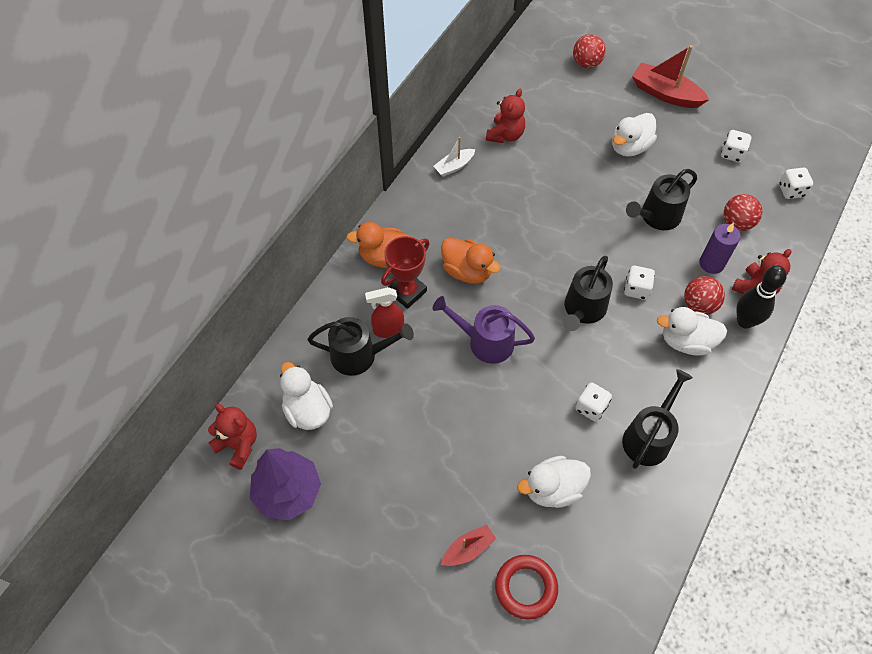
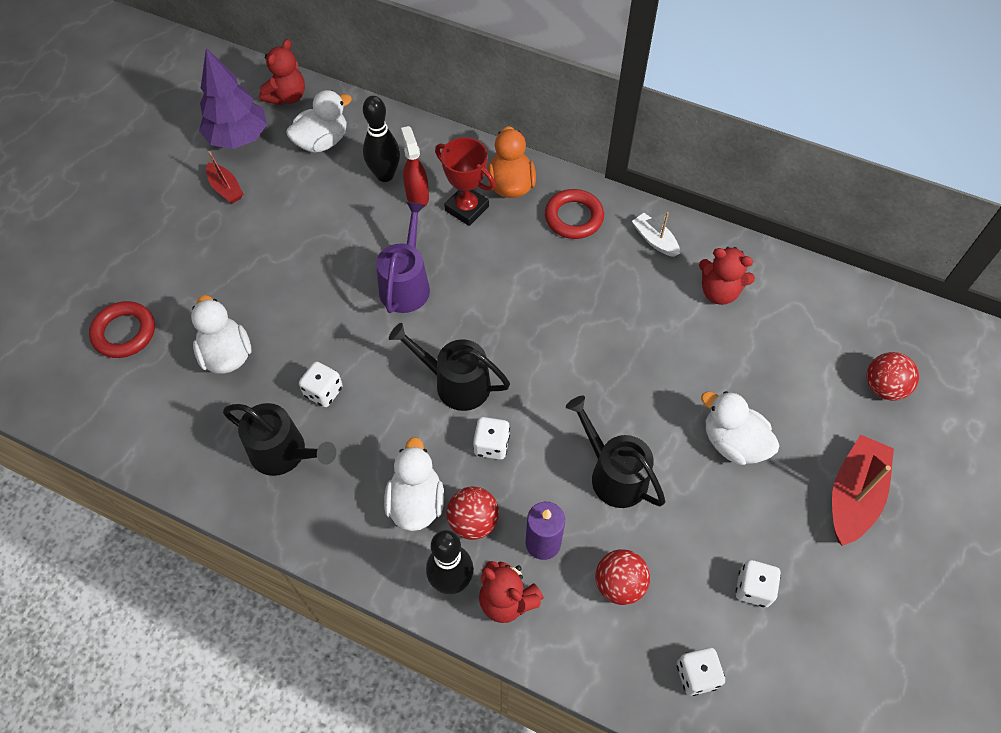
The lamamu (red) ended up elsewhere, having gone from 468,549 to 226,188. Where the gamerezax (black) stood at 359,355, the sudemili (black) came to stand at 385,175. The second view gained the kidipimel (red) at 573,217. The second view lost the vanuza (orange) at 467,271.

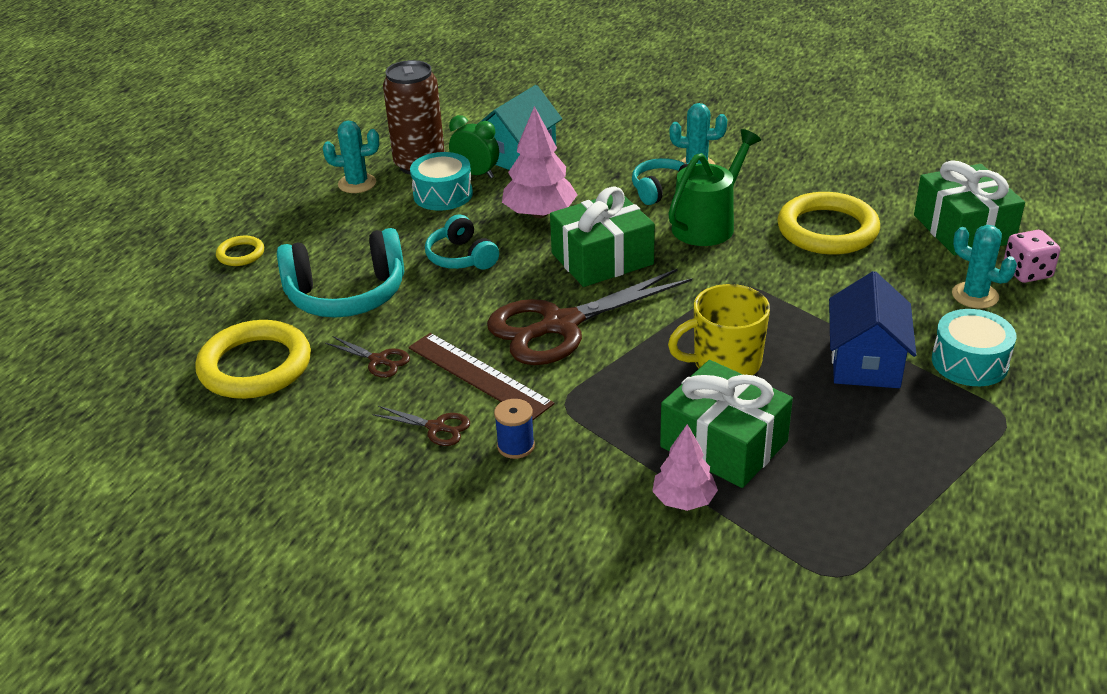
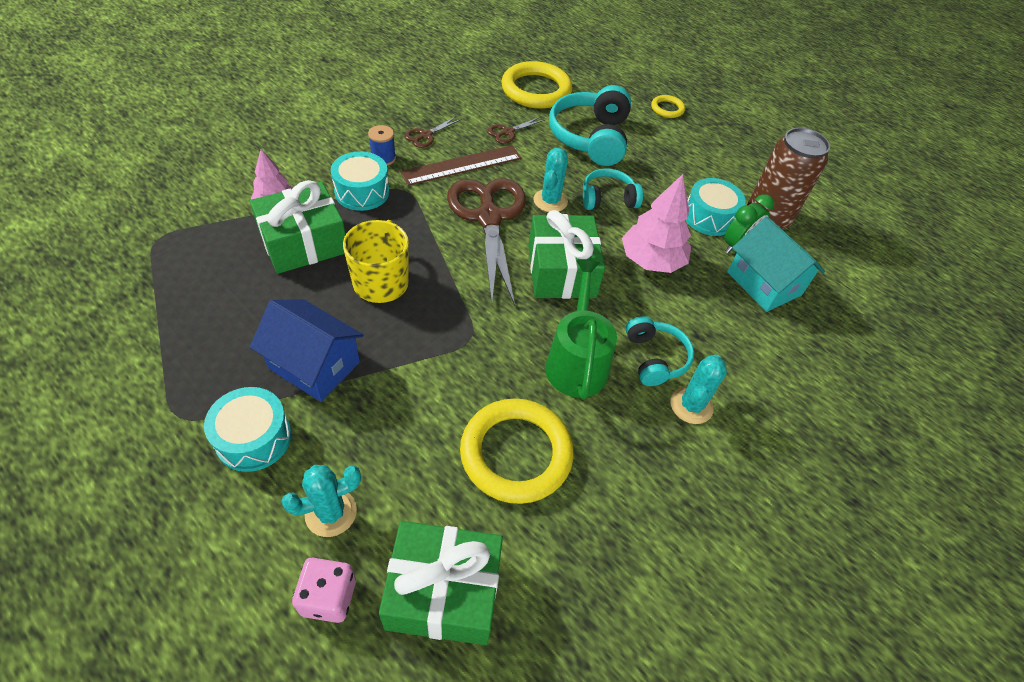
The second view gained the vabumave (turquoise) at 362,192. The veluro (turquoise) ended up elsewhere, having gone from 357,183 to 550,201. The gamerezax (green) at 707,224 ended up facing another way, 150 degrees counterclockwise from before.

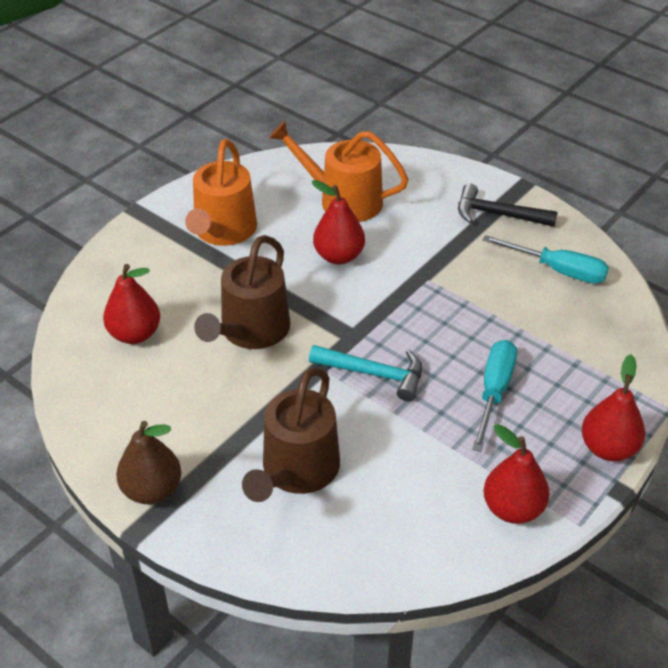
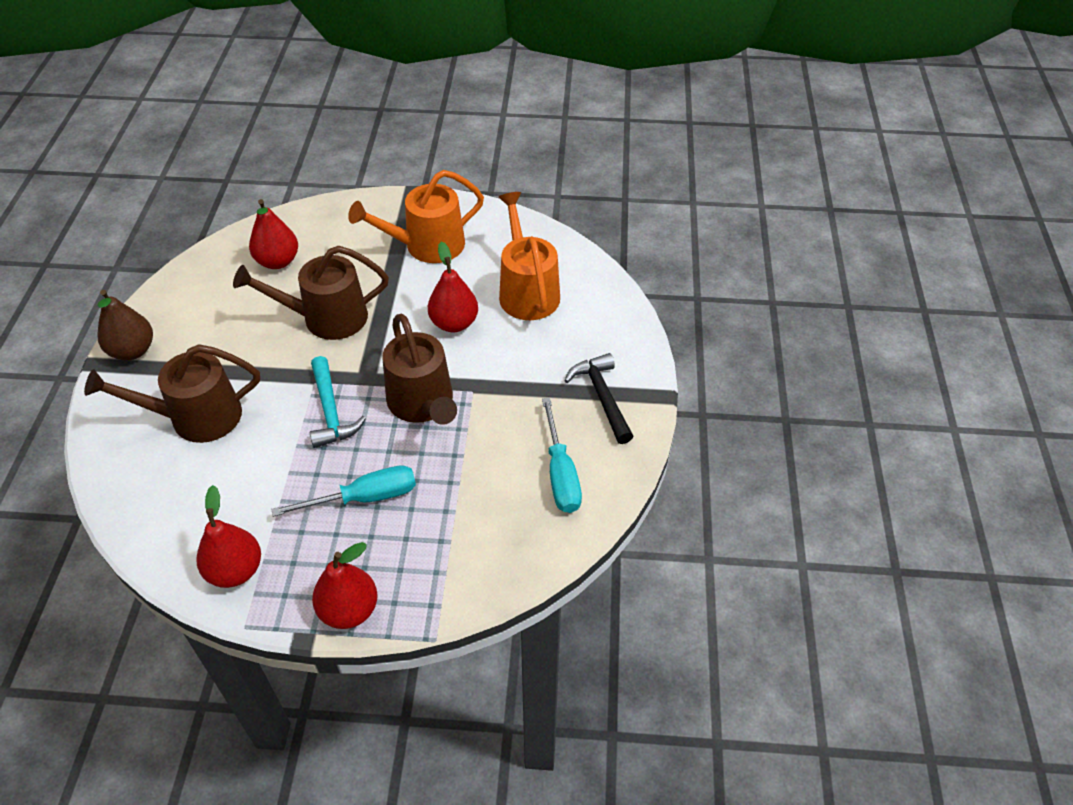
The second view gained the gamerezax (brown) at 423,403.

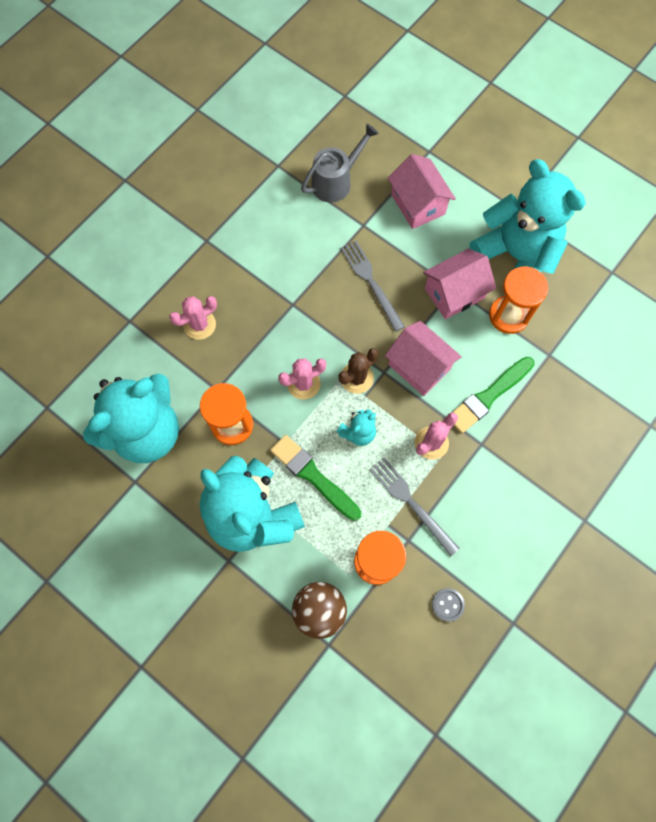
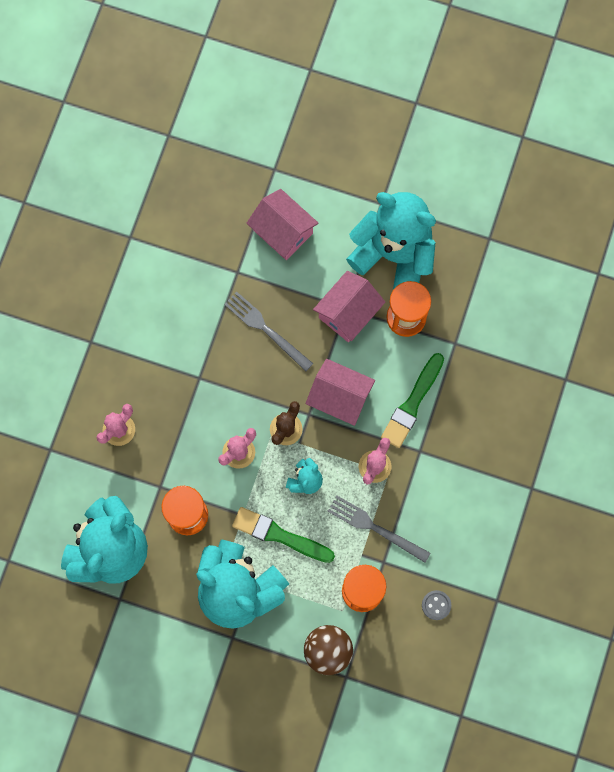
The second view lost the gamerezax (grey) at 336,181.

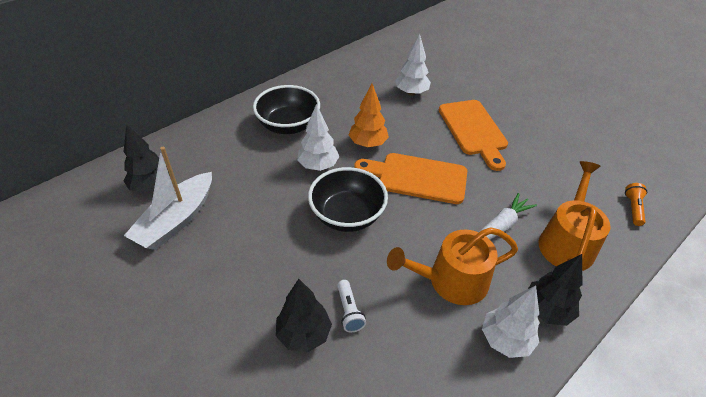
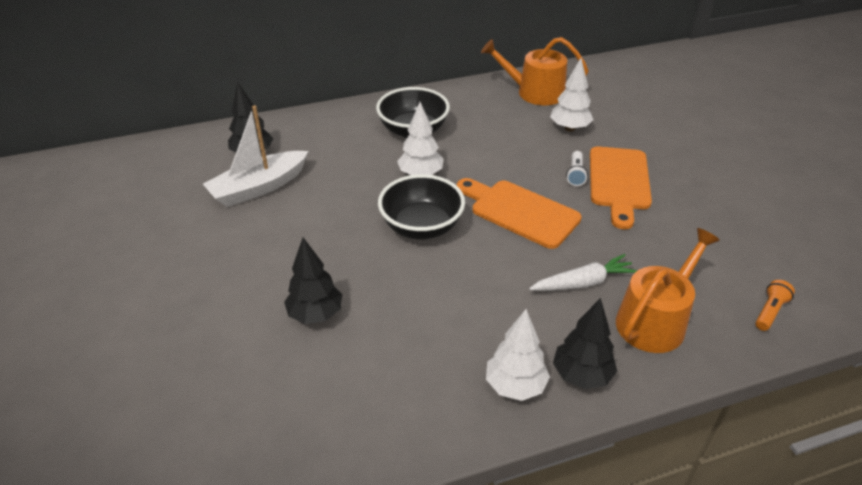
The gamerezax (orange) ended up elsewhere, having gone from 451,281 to 534,92. The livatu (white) ended up elsewhere, having gone from 349,311 to 575,174. The second view lost the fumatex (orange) at 368,144.

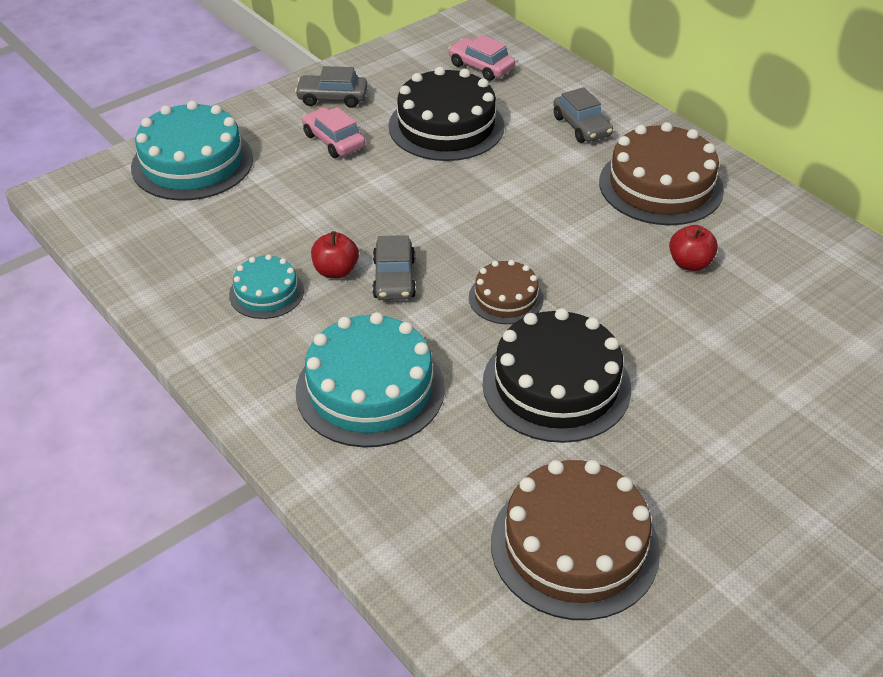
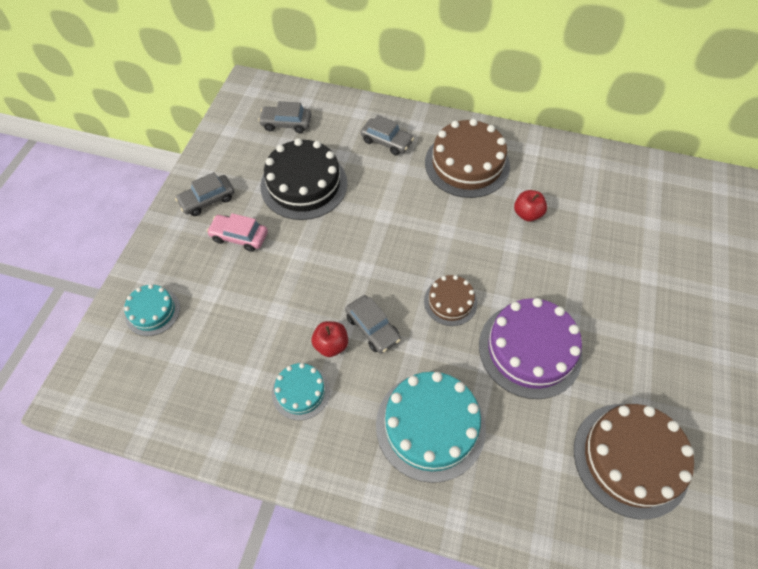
The size of the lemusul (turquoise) at 192,163 changed by a factor of 0.54. What was the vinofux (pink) at 481,67 turned into the vinofux (grey) at 286,123. What was the lemusul (black) at 556,385 turned into the lemusul (purple) at 530,349.

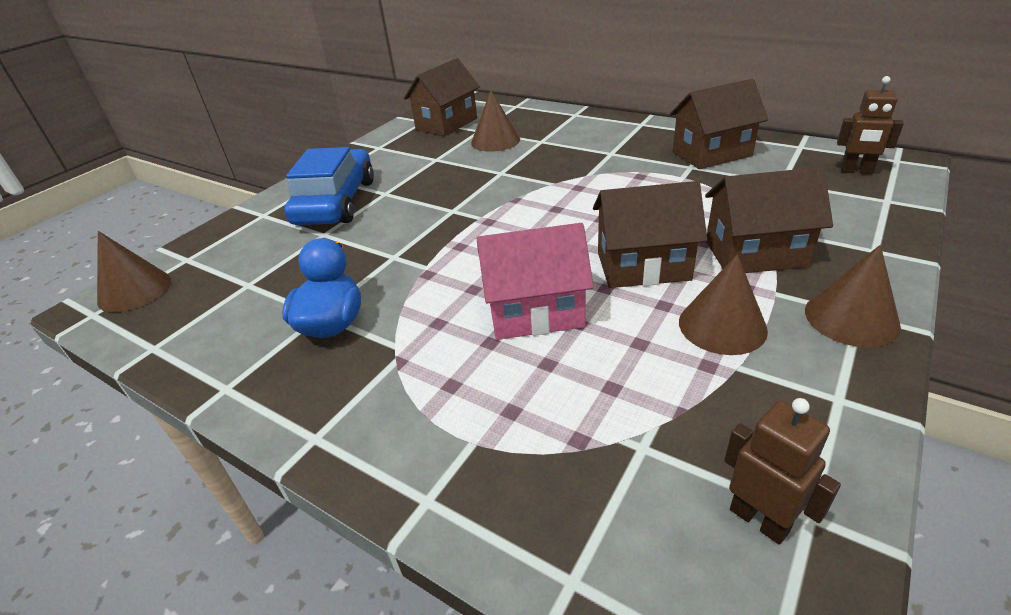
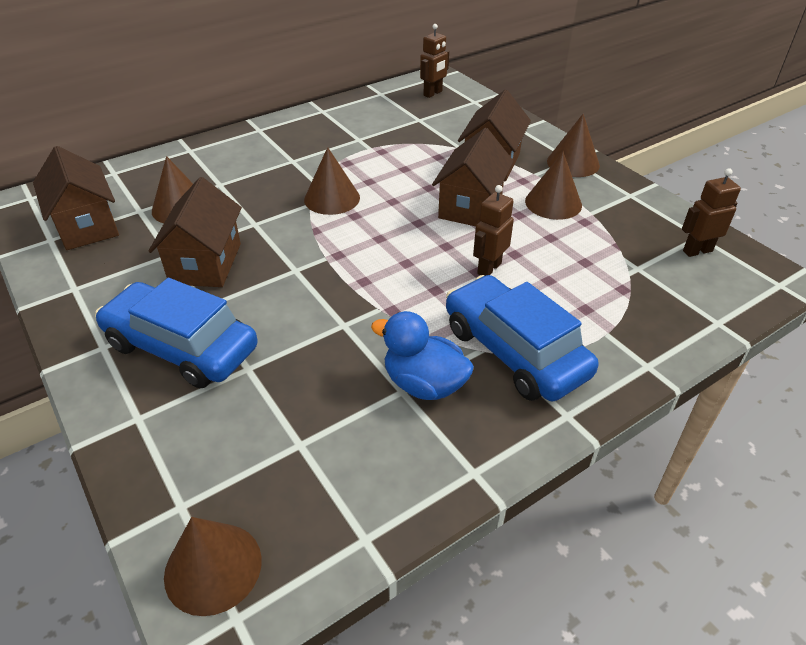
The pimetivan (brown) ended up elsewhere, having gone from 711,154 to 206,263. The second view gained the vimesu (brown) at 332,198. The second view gained the vinofux (blue) at 514,351. Where the pimetivan (pink) stood at 535,312, the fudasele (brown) came to stand at 489,268.

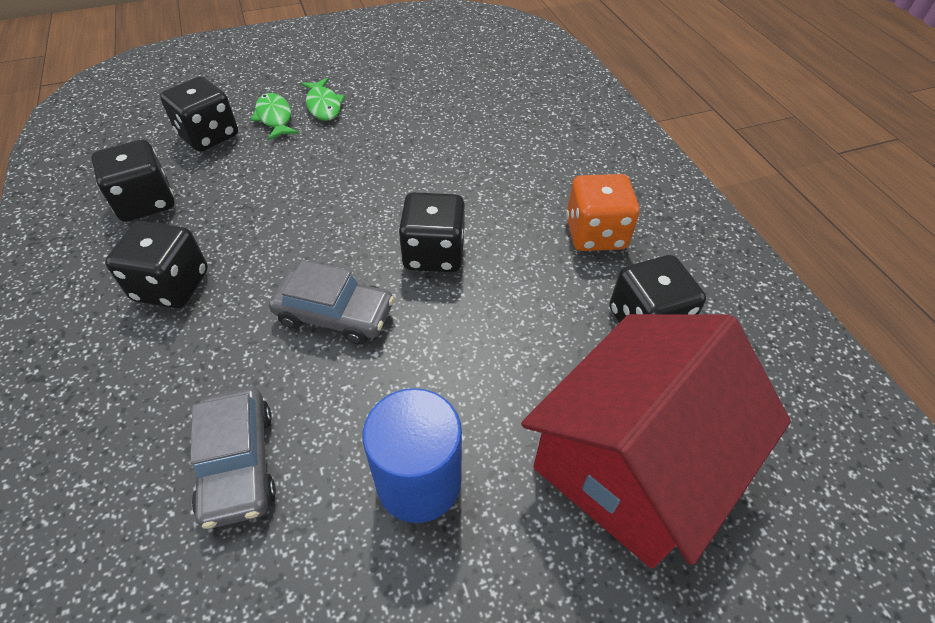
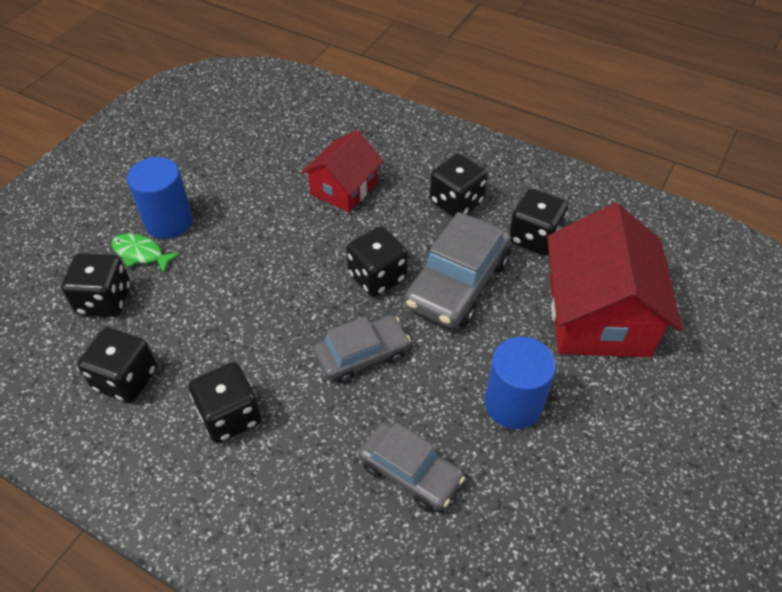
Where the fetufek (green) stood at 324,106, the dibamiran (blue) came to stand at 169,221. The second view gained the pimetivan (red) at 344,188. The second view gained the vinofux (grey) at 457,283. What was the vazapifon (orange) at 595,234 turned into the vazapifon (black) at 456,202.

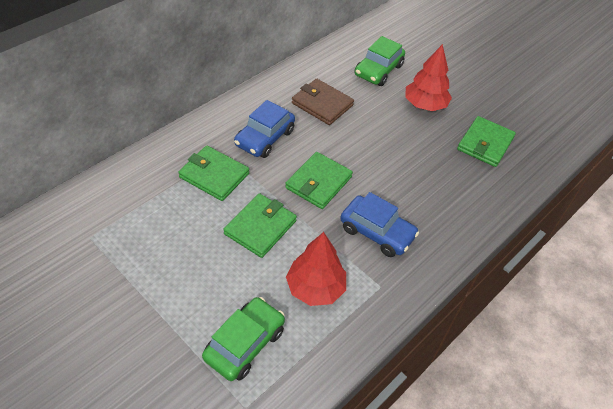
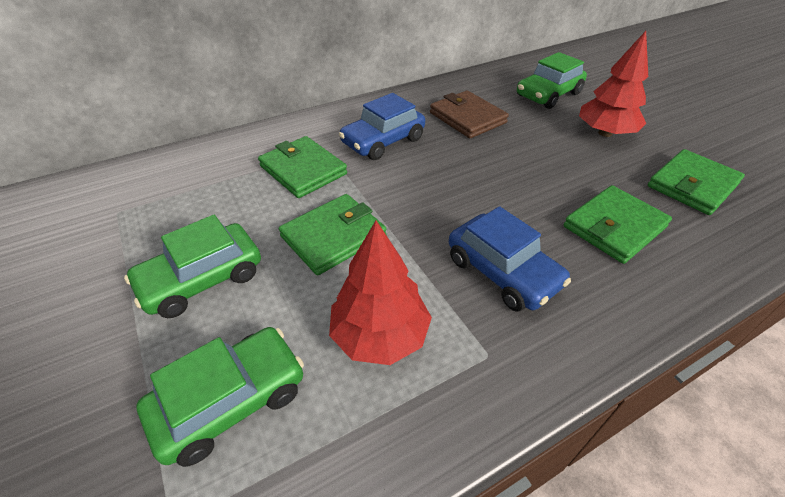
The second view gained the vinofux (green) at 202,279. The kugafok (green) ended up elsewhere, having gone from 318,182 to 614,227.

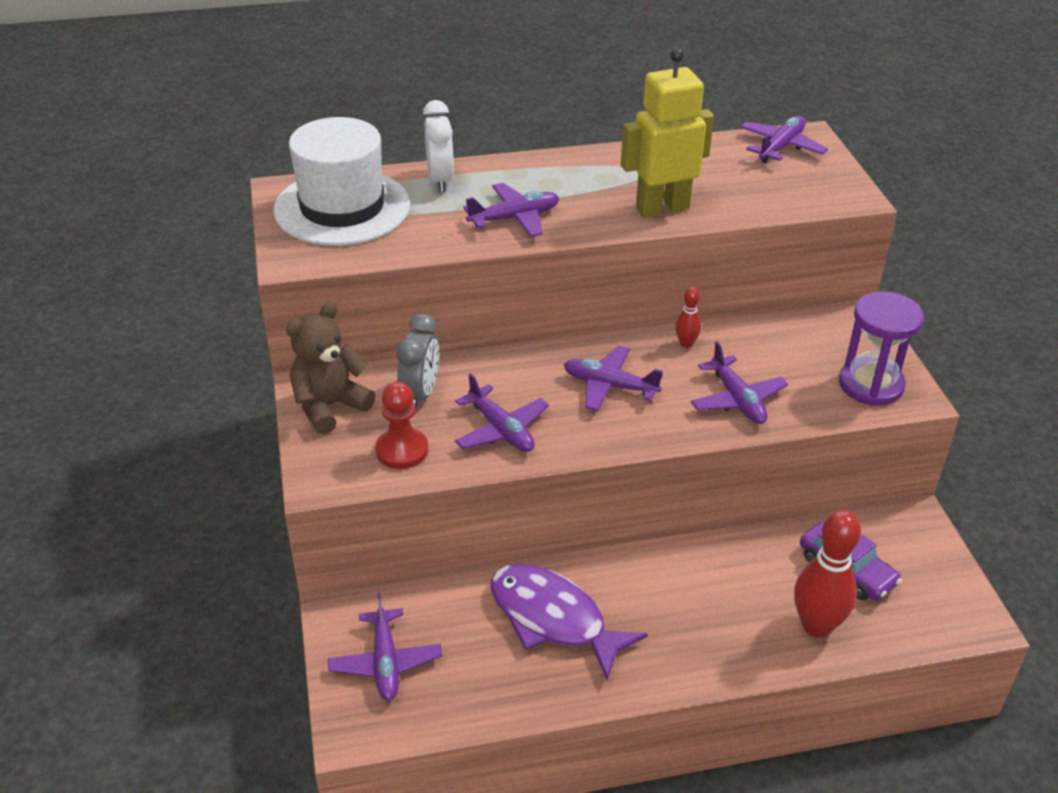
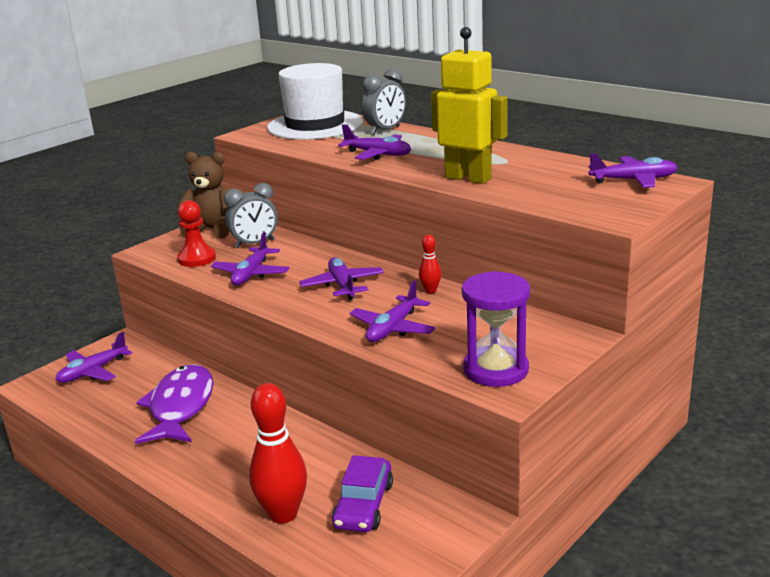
What was the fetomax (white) at 440,180 turned into the fetomax (grey) at 385,130.

